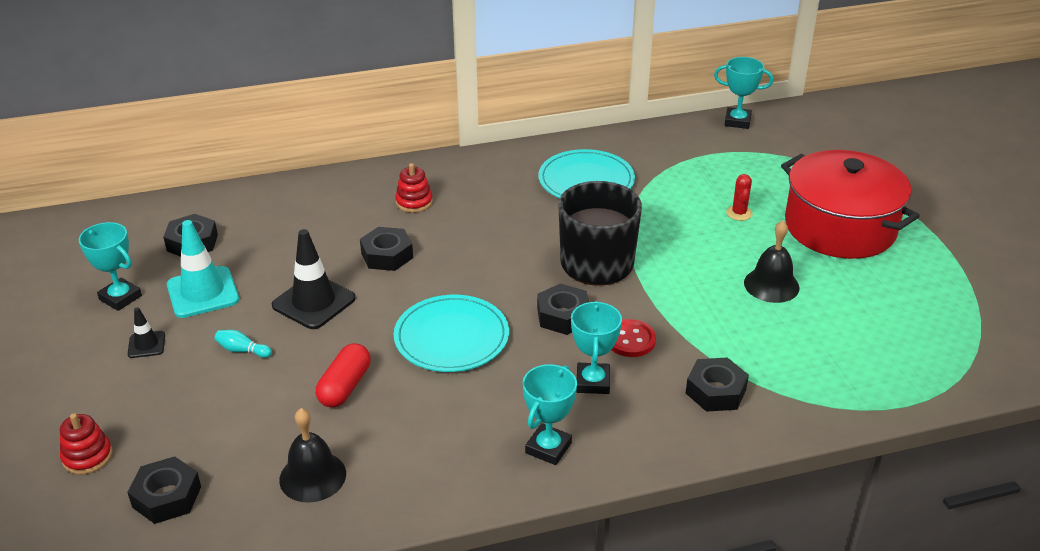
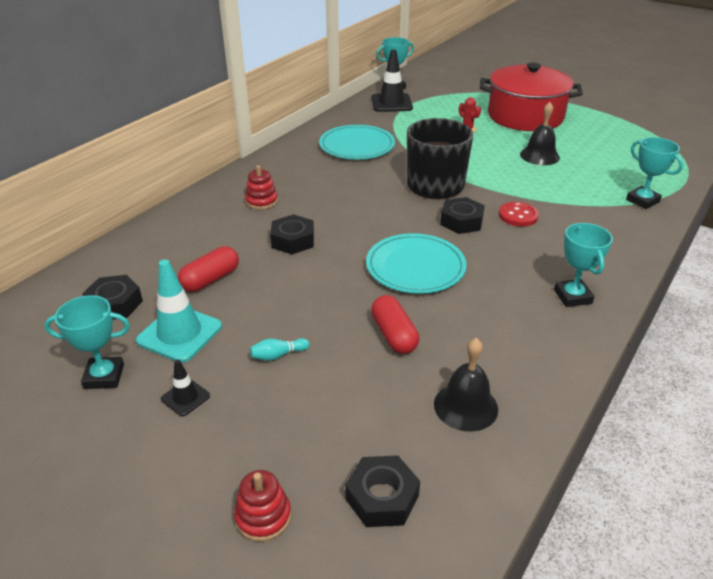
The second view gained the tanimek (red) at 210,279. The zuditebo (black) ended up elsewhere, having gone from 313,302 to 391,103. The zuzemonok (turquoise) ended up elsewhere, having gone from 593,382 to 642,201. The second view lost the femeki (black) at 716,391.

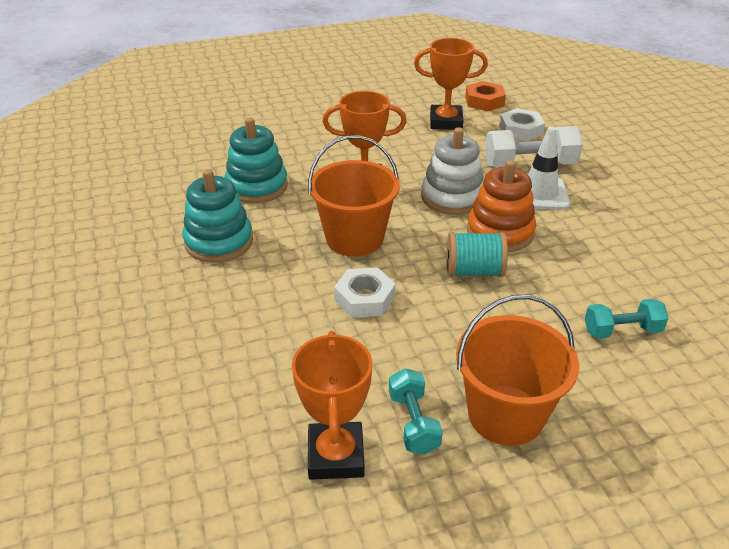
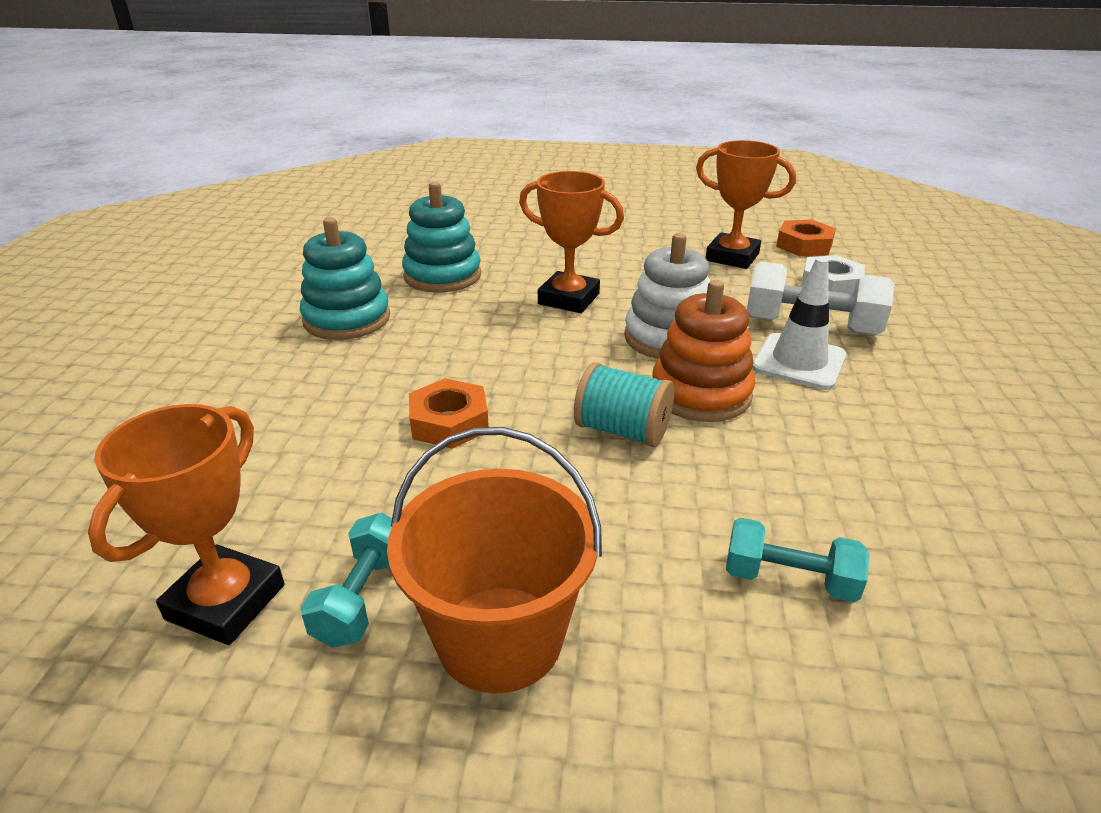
What was the femeki (white) at 364,298 turned into the femeki (orange) at 449,422. The second view lost the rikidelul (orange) at 354,238.

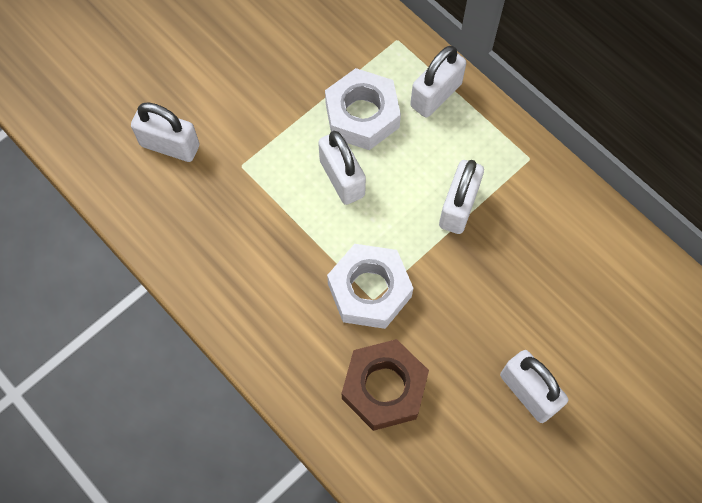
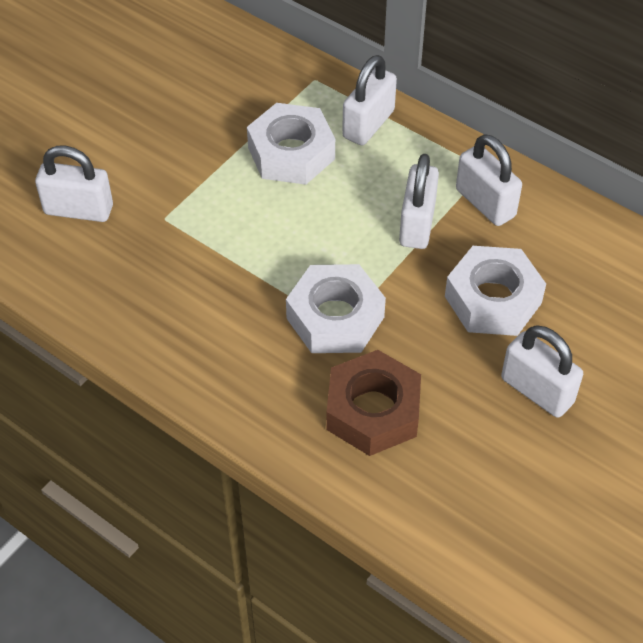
The second view gained the femeki (white) at 493,300. The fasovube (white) ended up elsewhere, having gone from 342,178 to 485,203.

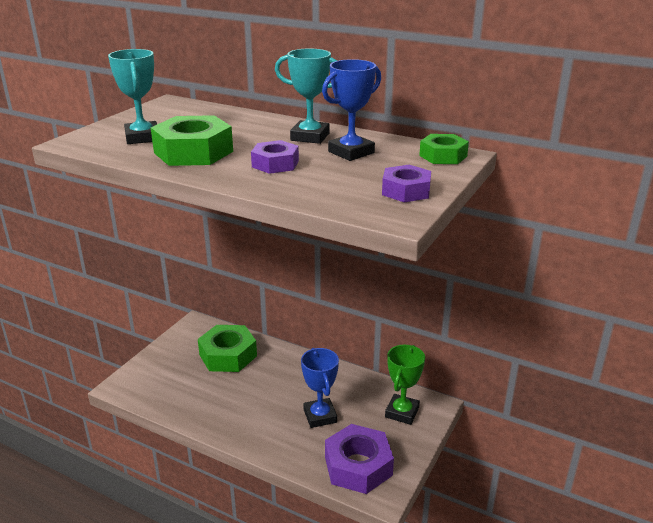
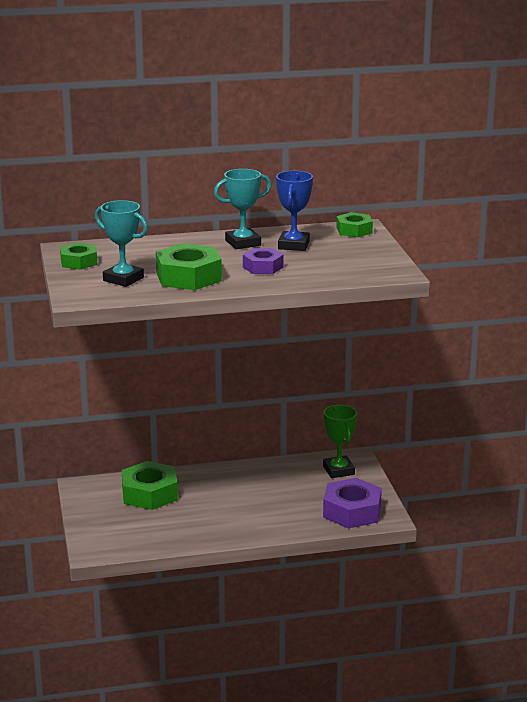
The second view gained the femeki (green) at 79,262. The second view lost the zuzemonok (blue) at 320,416. The second view lost the femeki (purple) at 406,191.

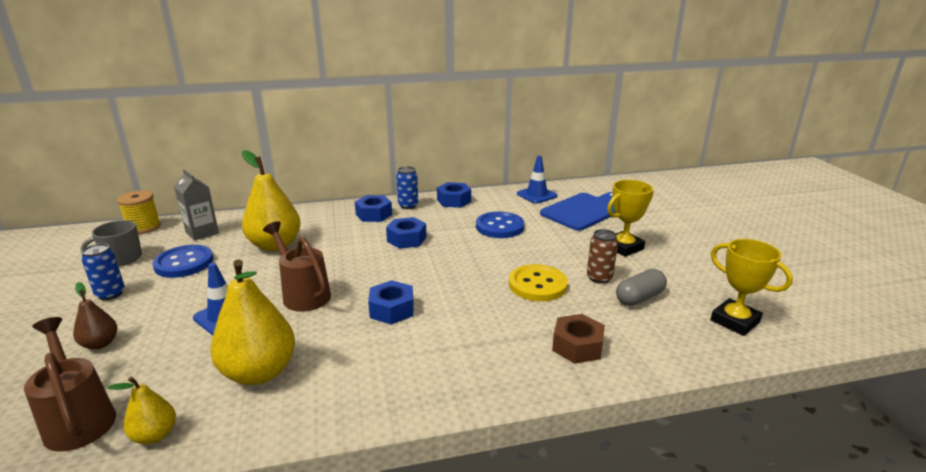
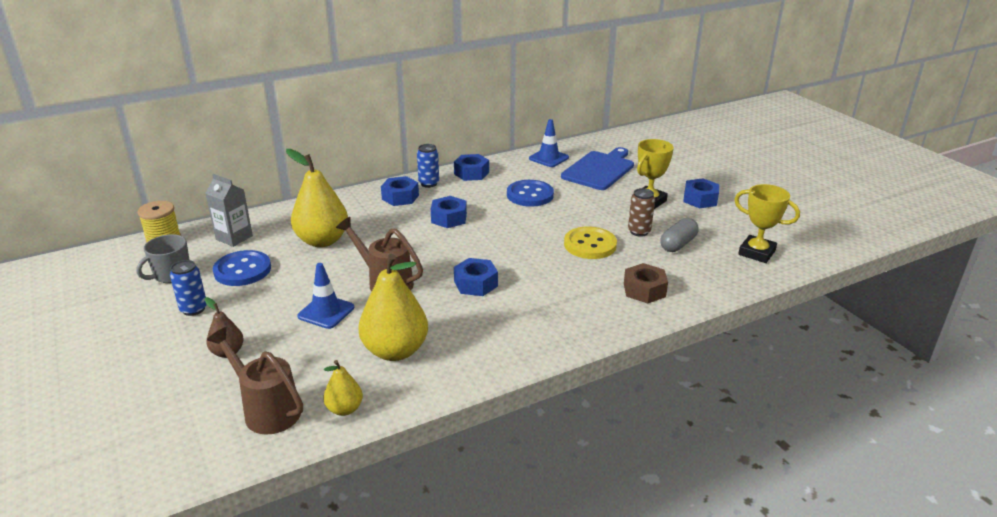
The second view gained the femeki (blue) at 700,199.

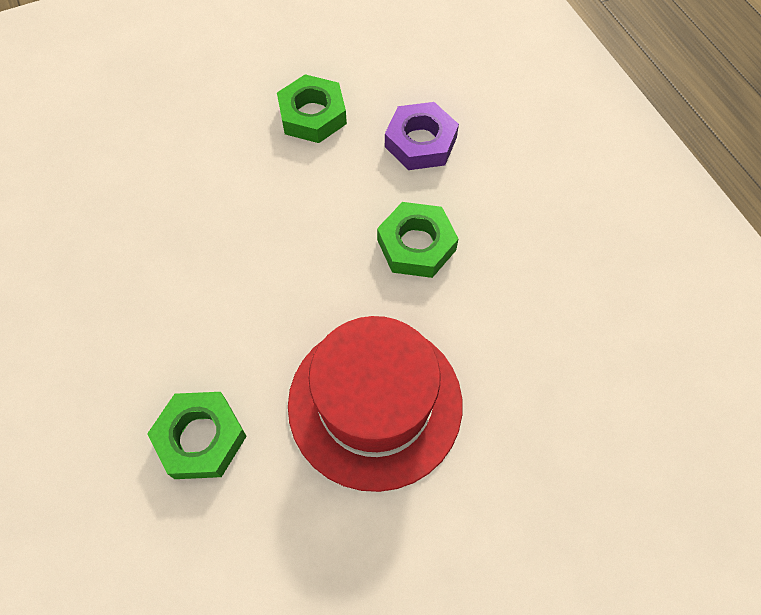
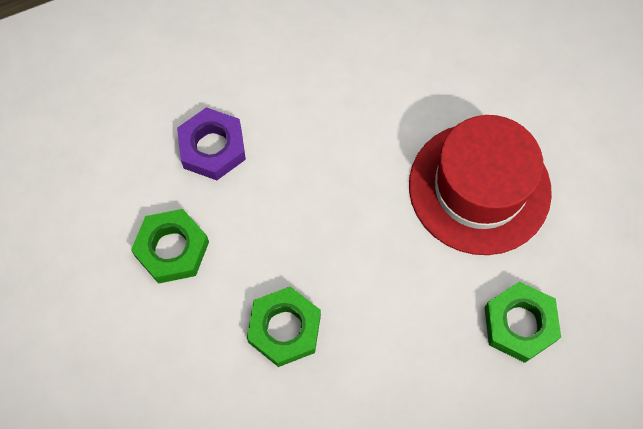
The femeki (green) ended up elsewhere, having gone from 416,245 to 284,329.

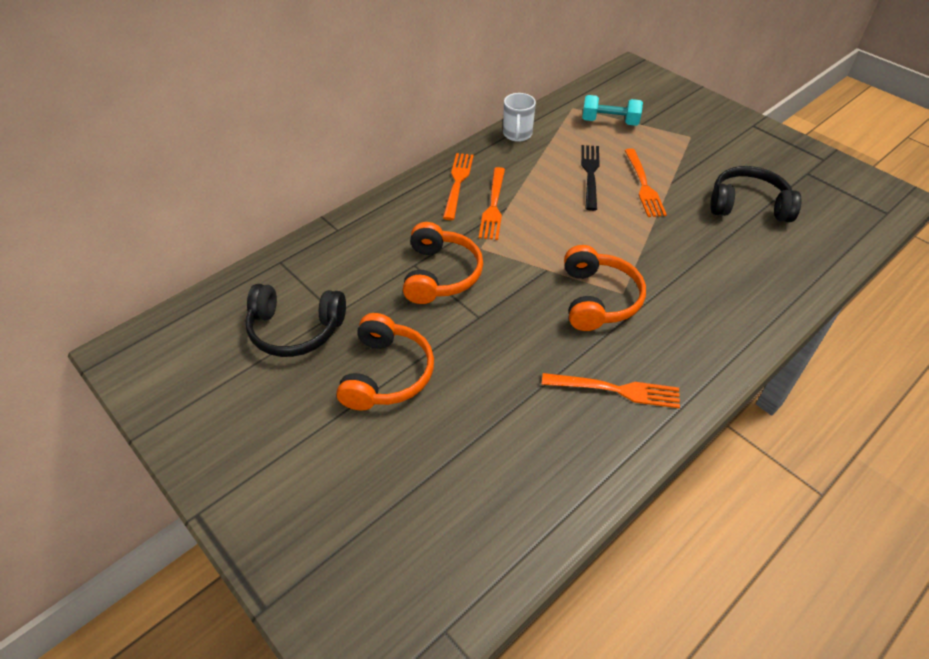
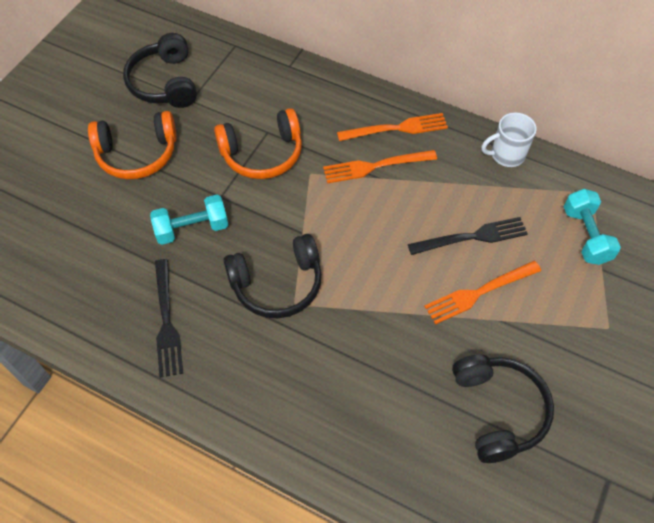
The second view gained the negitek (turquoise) at 192,229. What was the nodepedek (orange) at 616,390 turned into the nodepedek (black) at 167,322. What was the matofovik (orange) at 598,299 turned into the matofovik (black) at 277,284.

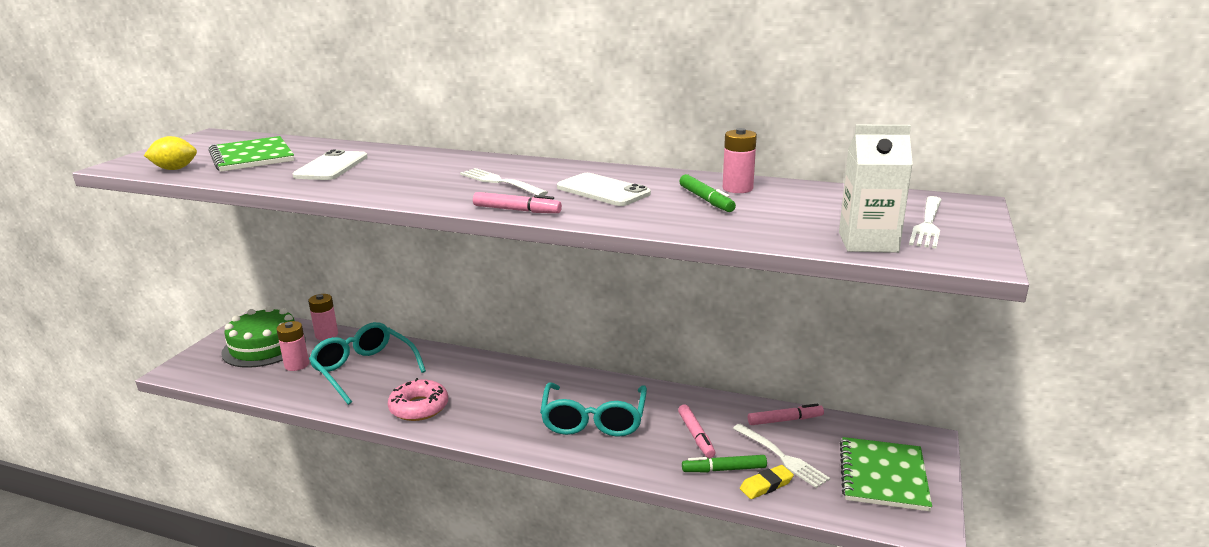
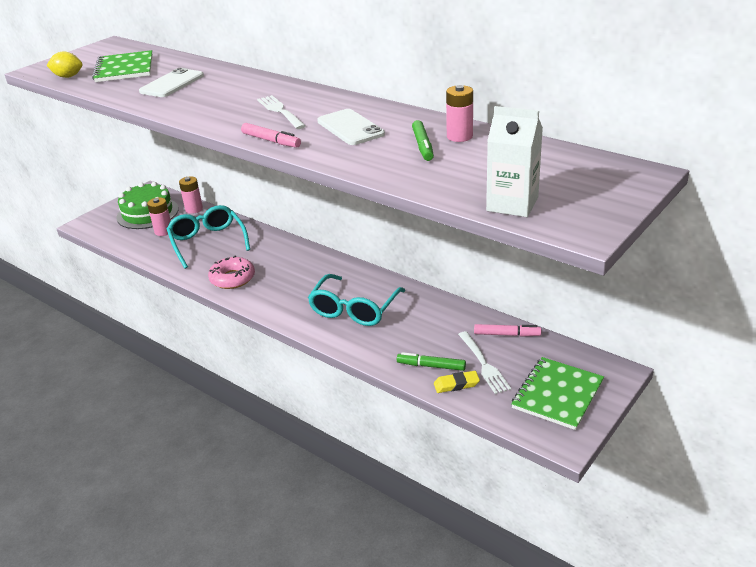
The second view lost the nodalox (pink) at 696,436. The second view lost the nodepedek (white) at 928,224.

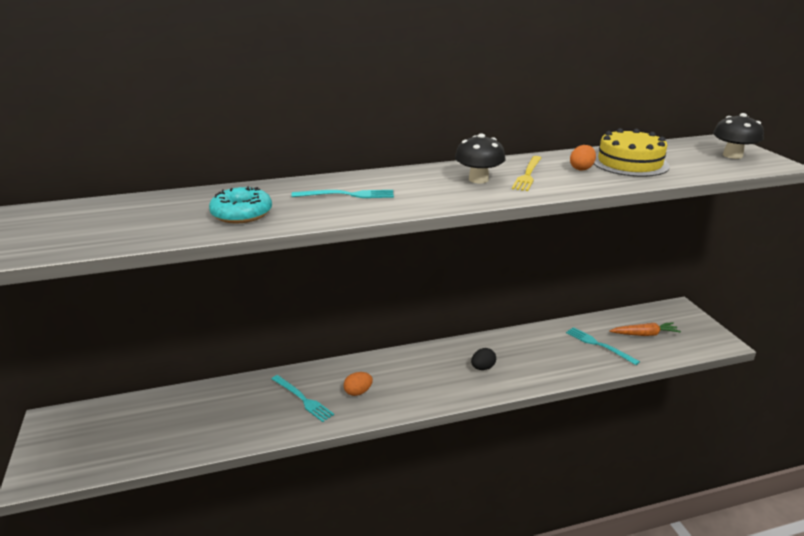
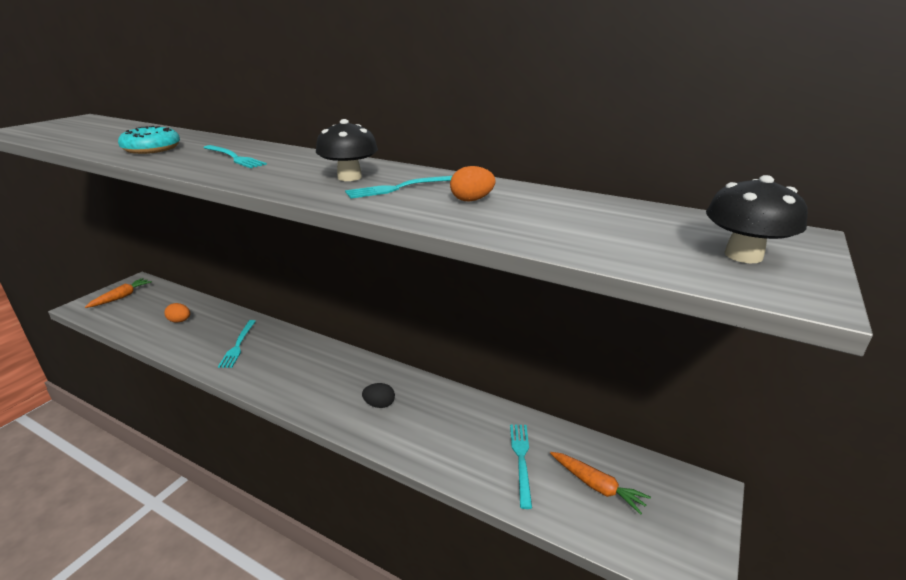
The second view gained the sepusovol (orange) at 121,297. The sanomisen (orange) ended up elsewhere, having gone from 358,392 to 180,321. What was the nodepedek (yellow) at 528,175 turned into the nodepedek (turquoise) at 402,187. The second view lost the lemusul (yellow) at 629,163.

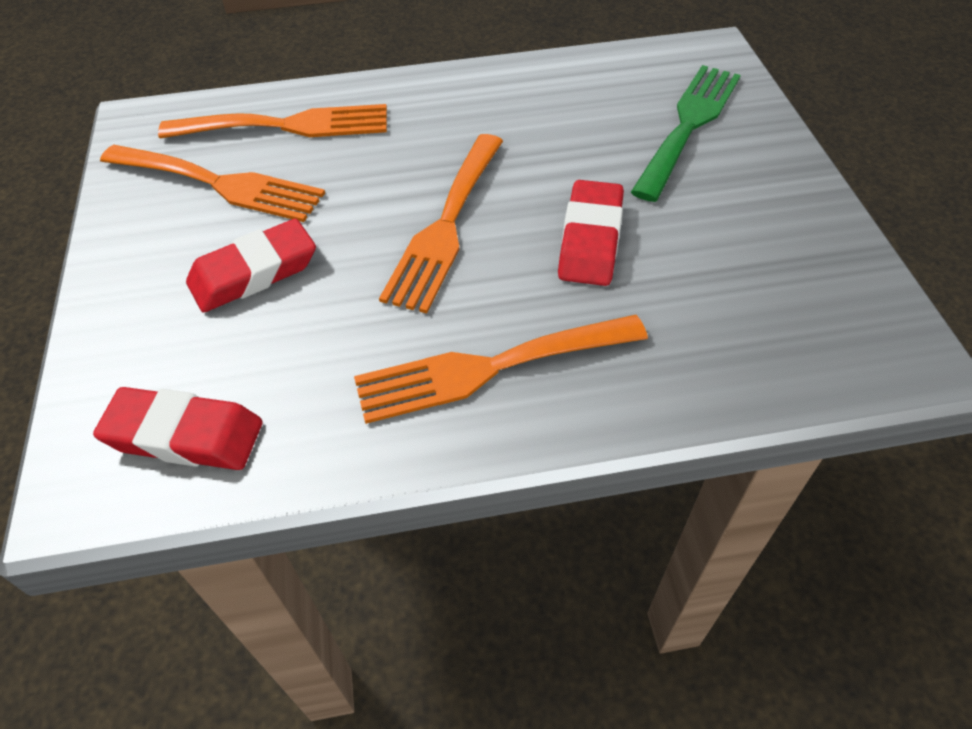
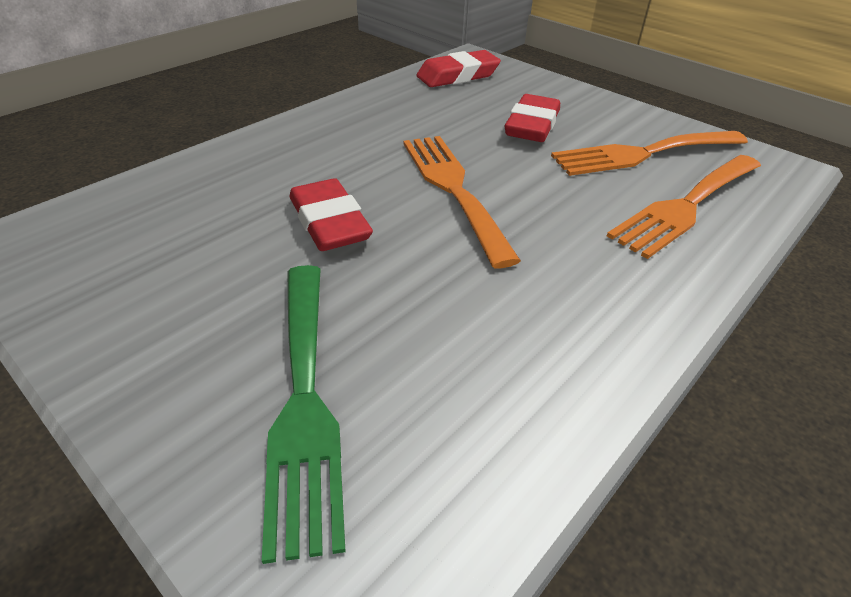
The second view lost the nodepedek (orange) at 488,368.

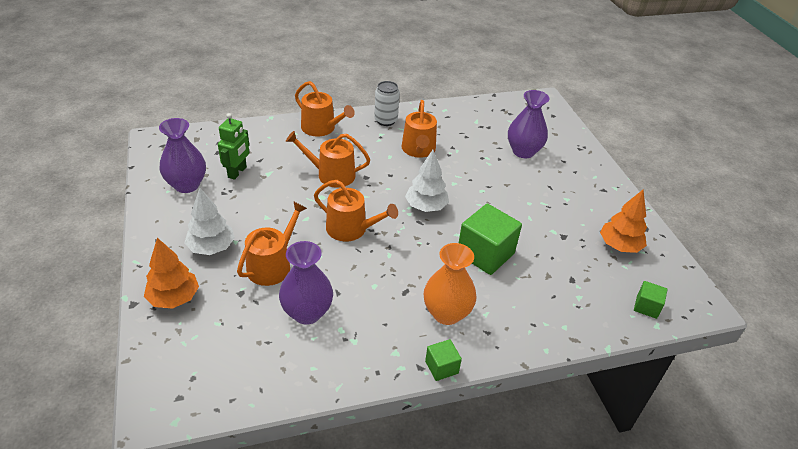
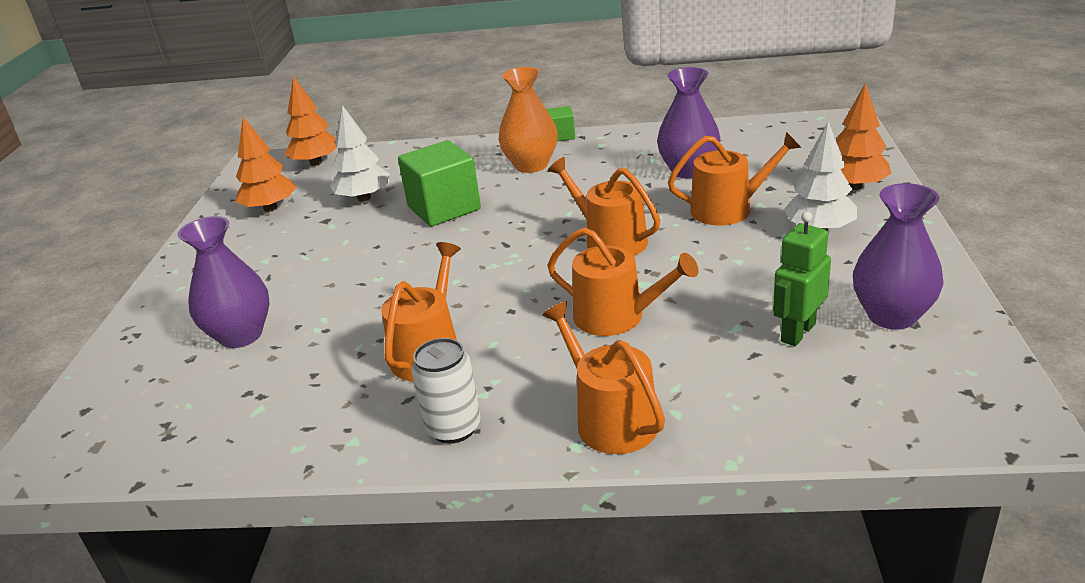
Where the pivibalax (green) stood at 646,307, the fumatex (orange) came to stand at 316,163. The fumatex (white) ended up elsewhere, having gone from 426,206 to 364,198. The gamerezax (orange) at 272,265 ended up facing another way, 150 degrees counterclockwise from before.

